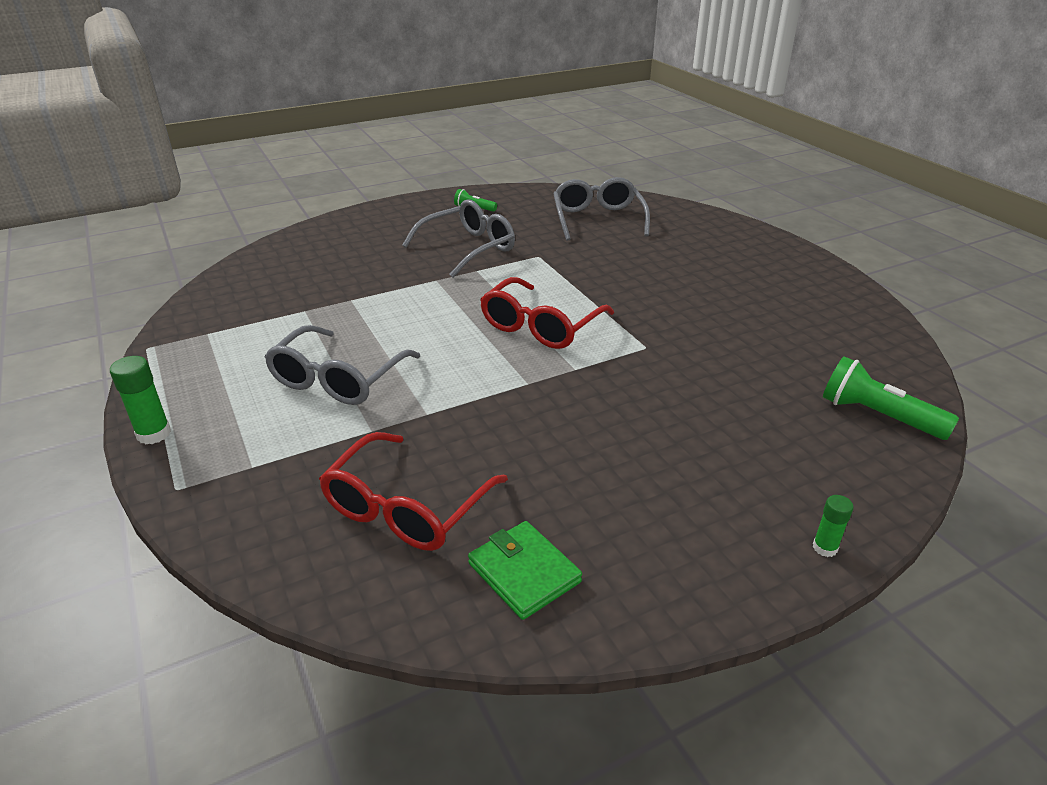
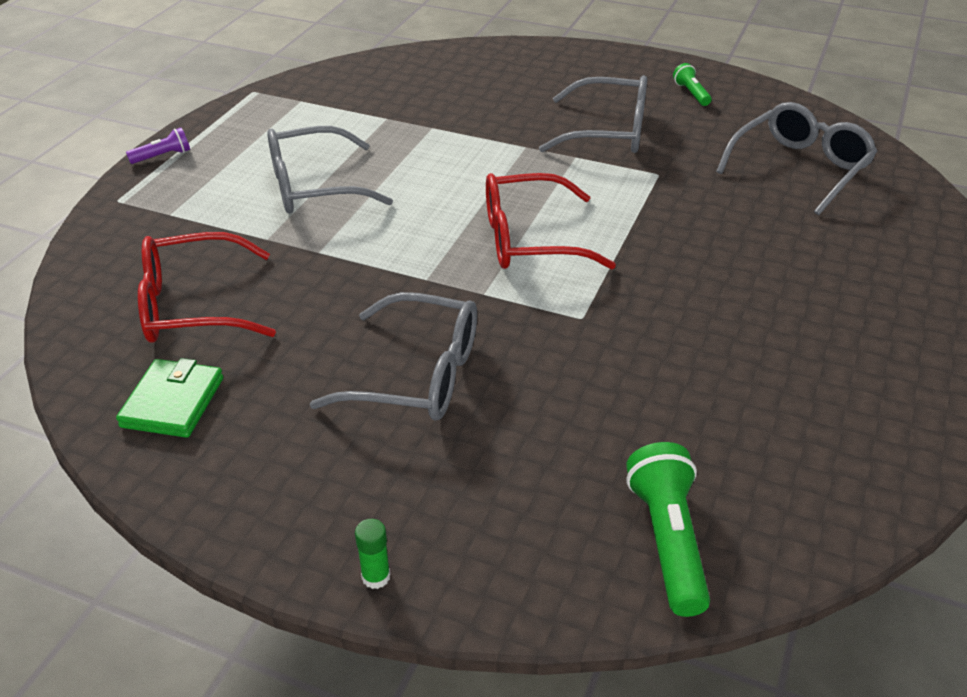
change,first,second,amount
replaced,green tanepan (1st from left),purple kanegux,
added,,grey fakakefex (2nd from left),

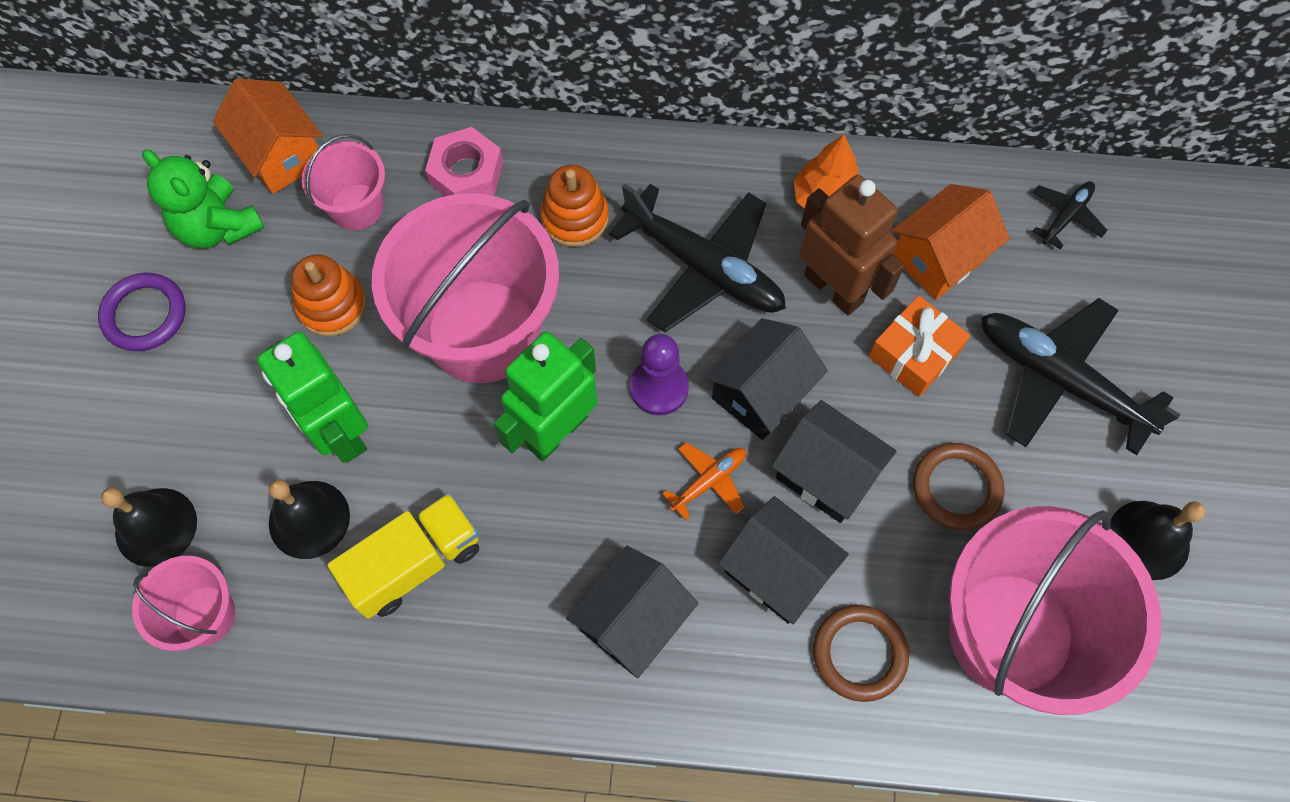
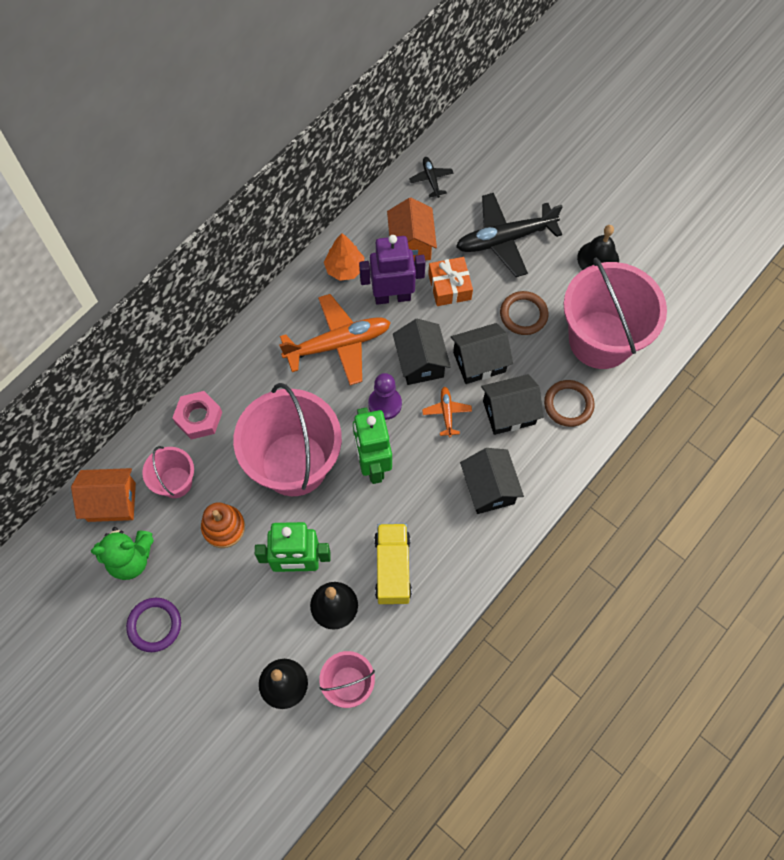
change,first,second,amount
removed,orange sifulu (2nd from left),,
recoloured,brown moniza,purple moniza,
recoloured,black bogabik (1st from left),orange bogabik (1st from left),

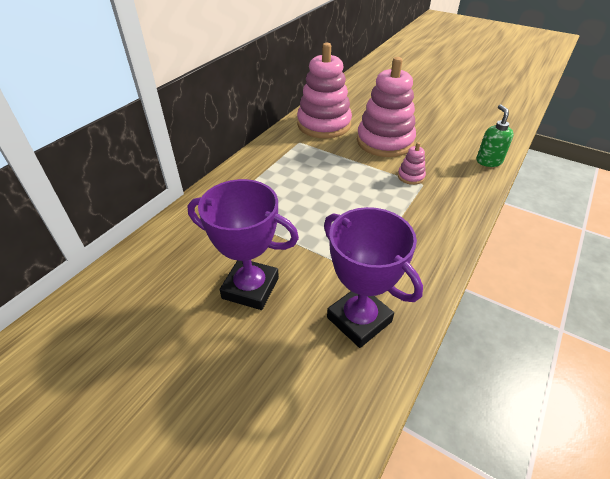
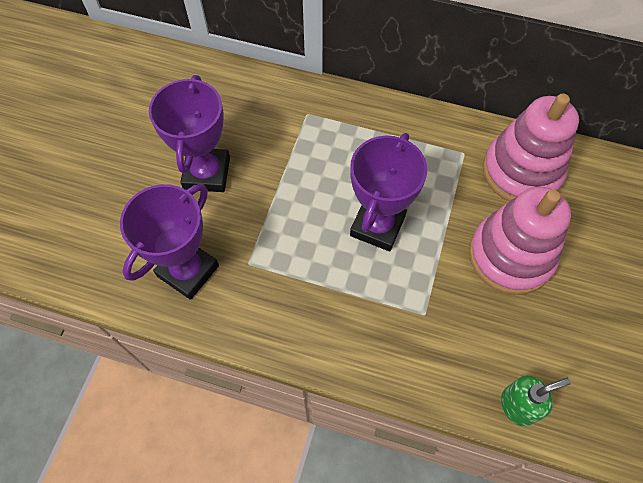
change,first,second,amount
removed,pink sifulu (3rd from left),,
added,,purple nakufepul (3rd from left),

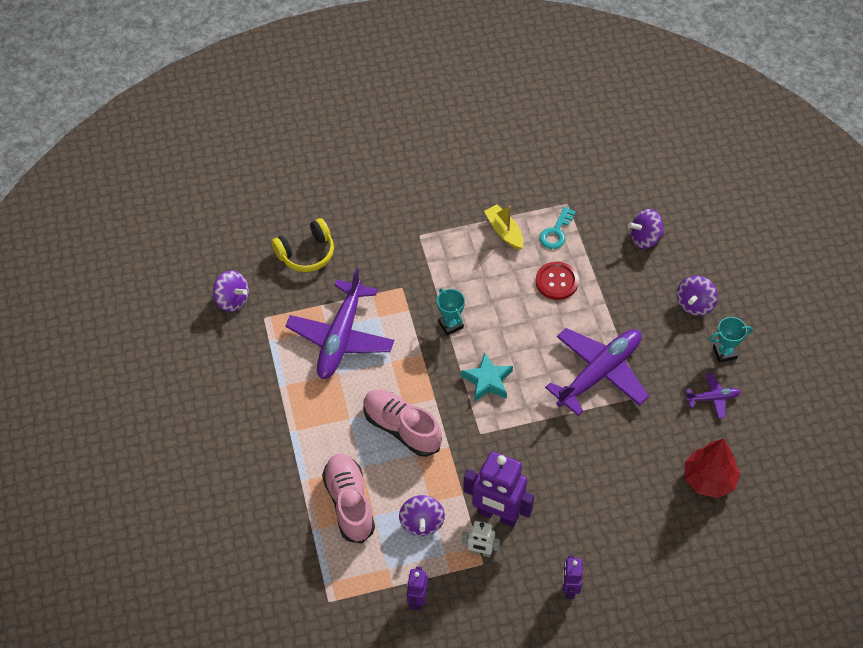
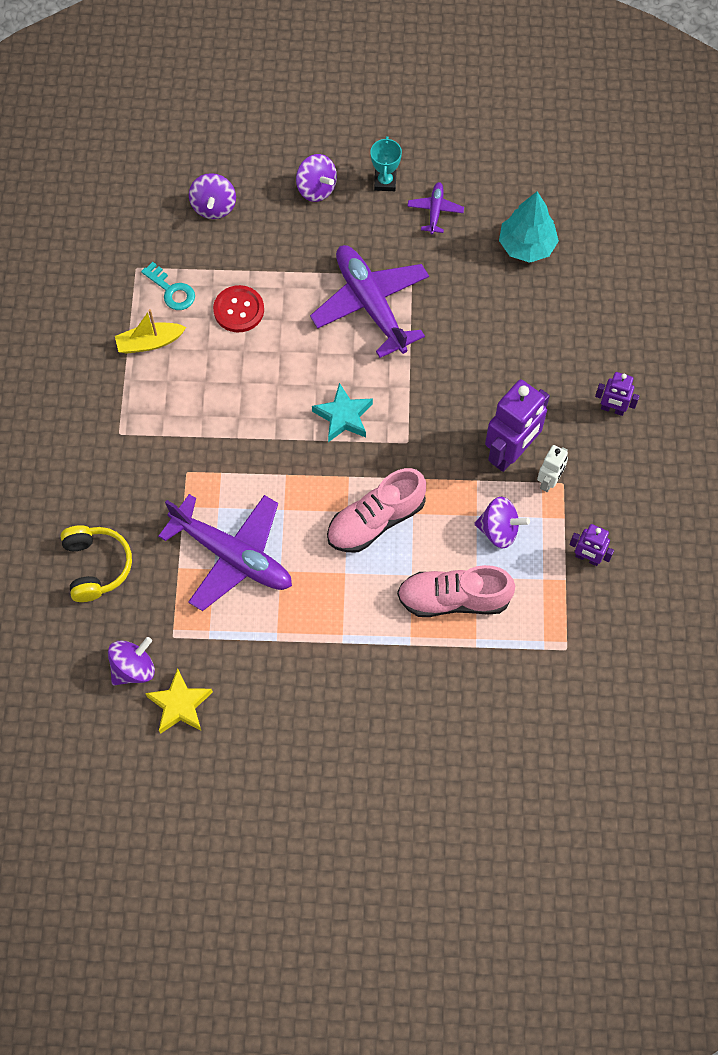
change,first,second,amount
removed,turquoise nakufepul (1st from left),,
recoloured,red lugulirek,turquoise lugulirek,
added,,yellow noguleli,

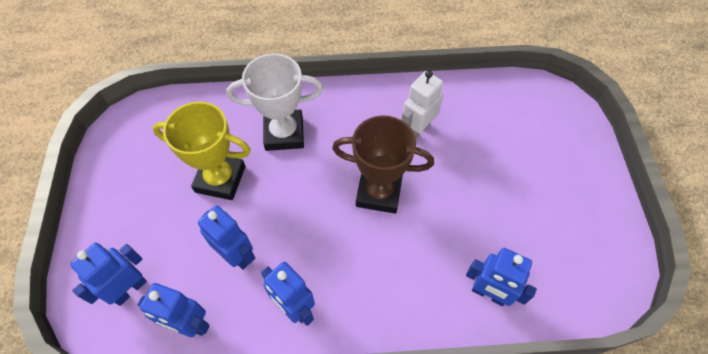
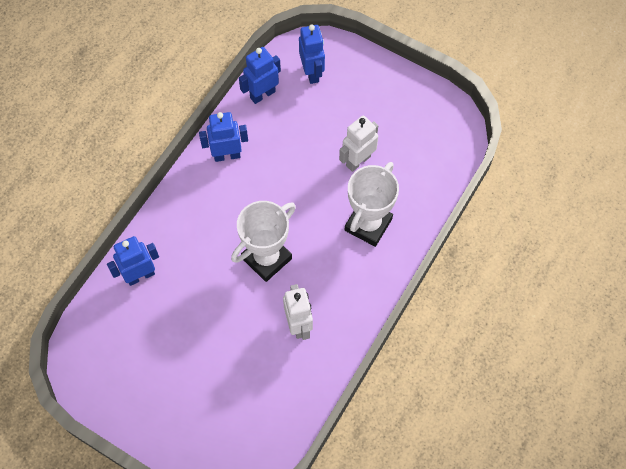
change,first,second,amount
replaced,yellow nakufepul,white moniza (2nd from left),
recoloured,brown nakufepul,white nakufepul (1st from left),
removed,blue moniza (3rd from left),,

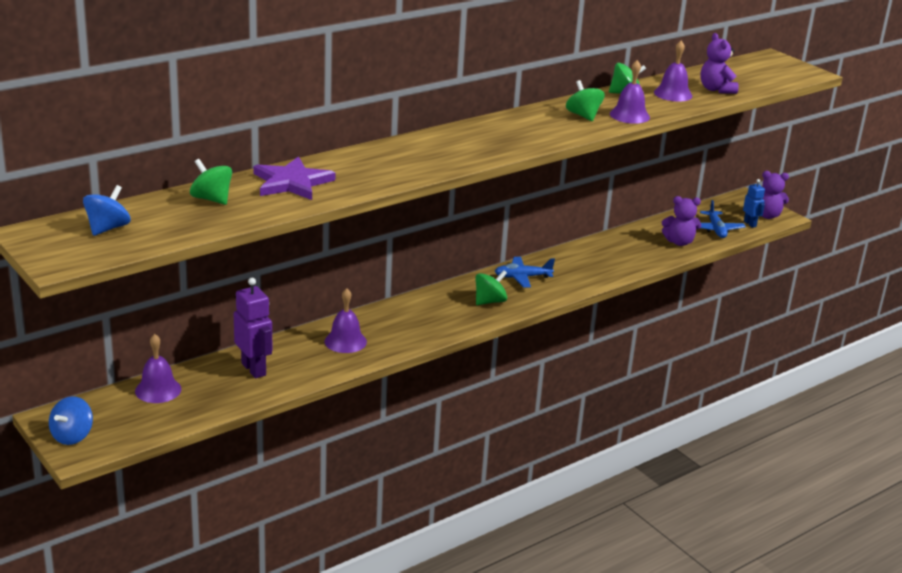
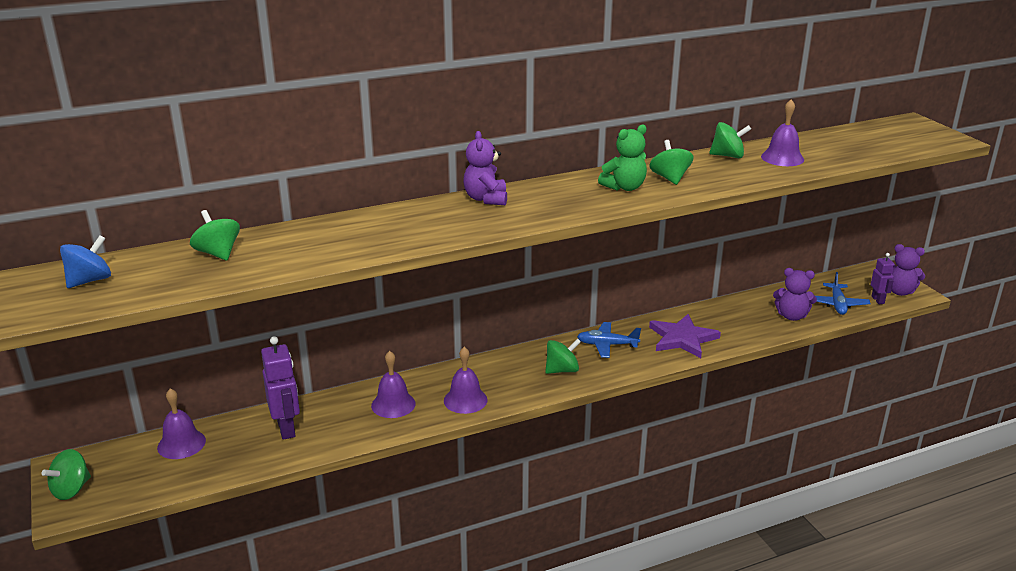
change,first,second,amount
moved,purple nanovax (2nd from left in the first image),purple nanovax (1st from left),
moved,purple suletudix (3rd from left),,
moved,purple noguleli,,
recoloured,blue moniza,purple moniza (2nd from left),
recoloured,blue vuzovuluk (1st from left),green vuzovuluk (1st from left),
added,,green nanovax,

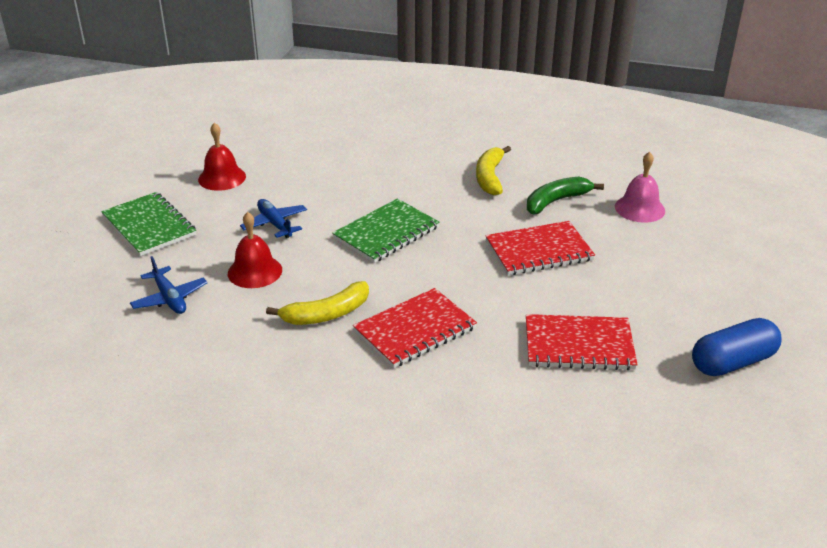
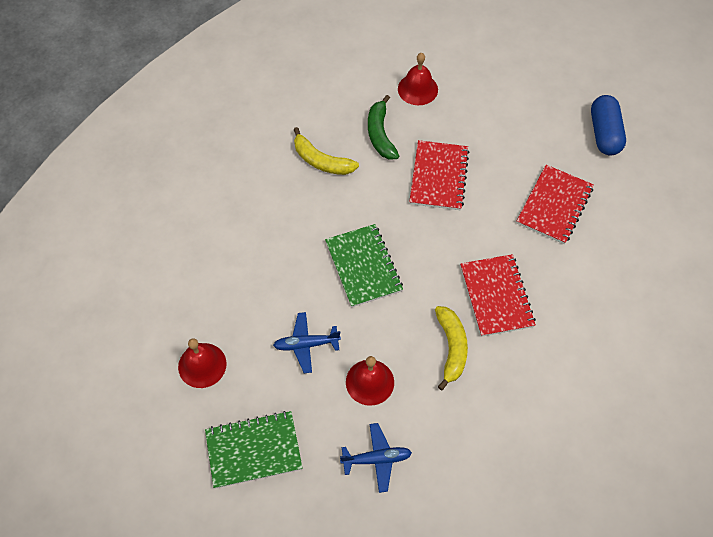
change,first,second,amount
recoloured,pink suletudix,red suletudix (3rd from left),

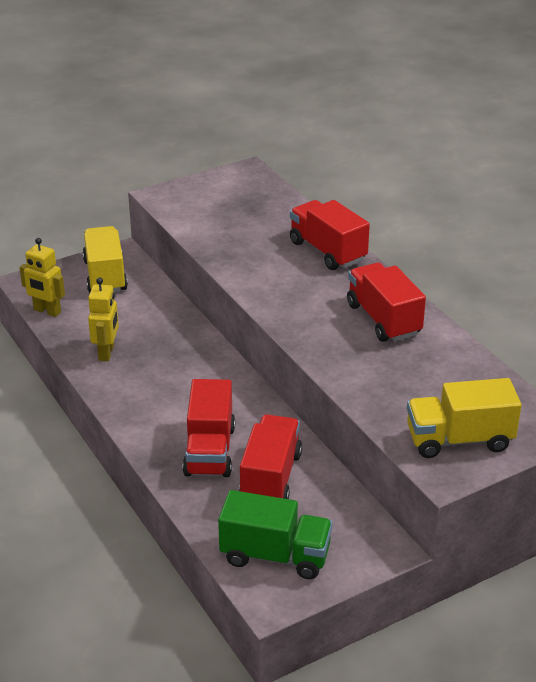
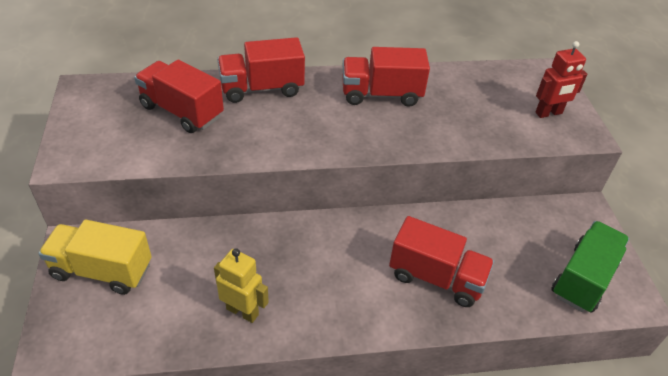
change,first,second,amount
removed,yellow moniza (1st from left),,
replaced,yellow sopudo (2nd from left),red moniza,
moved,red sopudo (2nd from left in the first image),red sopudo (1st from left),

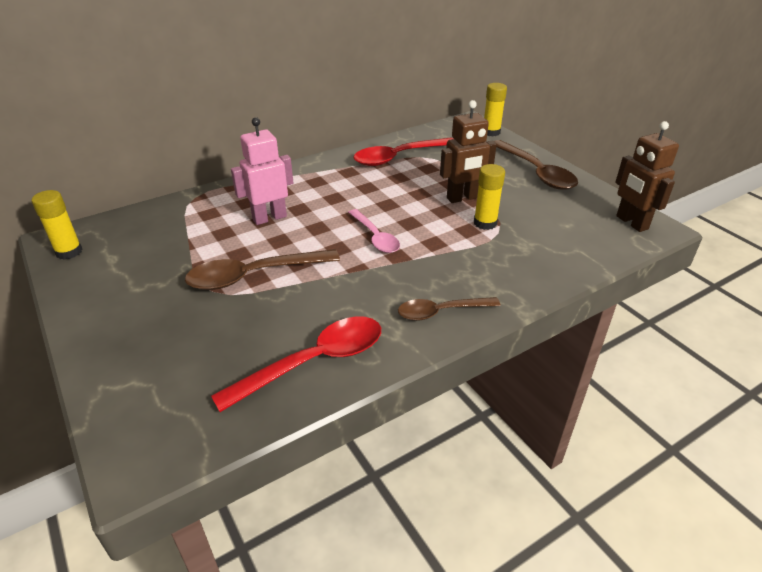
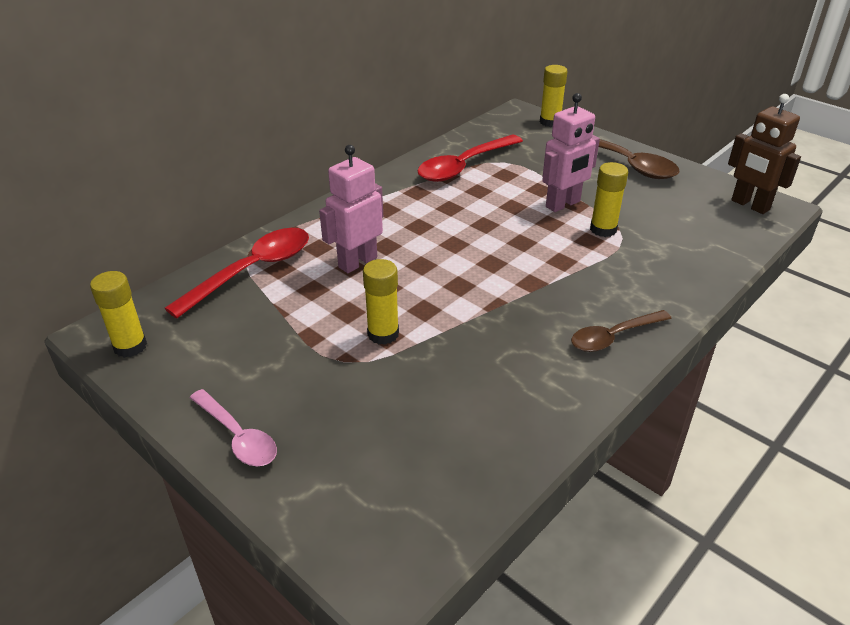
change,first,second,amount
recoloured,brown moniza (1st from left),pink moniza (2nd from left),
moved,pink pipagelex,,
replaced,brown pipagelex (1st from left),yellow tanepan (2nd from left),
moved,red pipagelex (1st from left),,

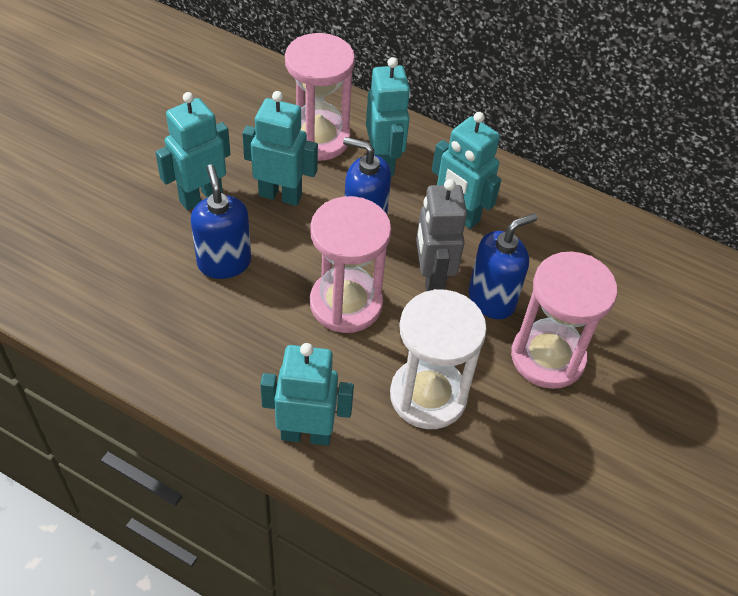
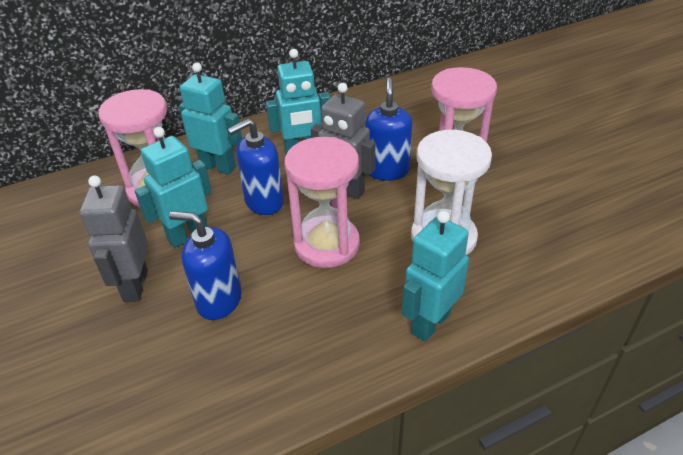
change,first,second,amount
recoloured,turquoise moniza (1st from left),grey moniza (1st from left),

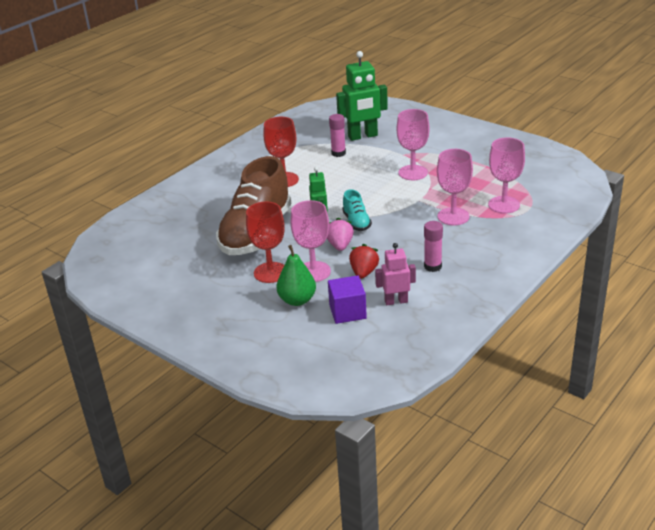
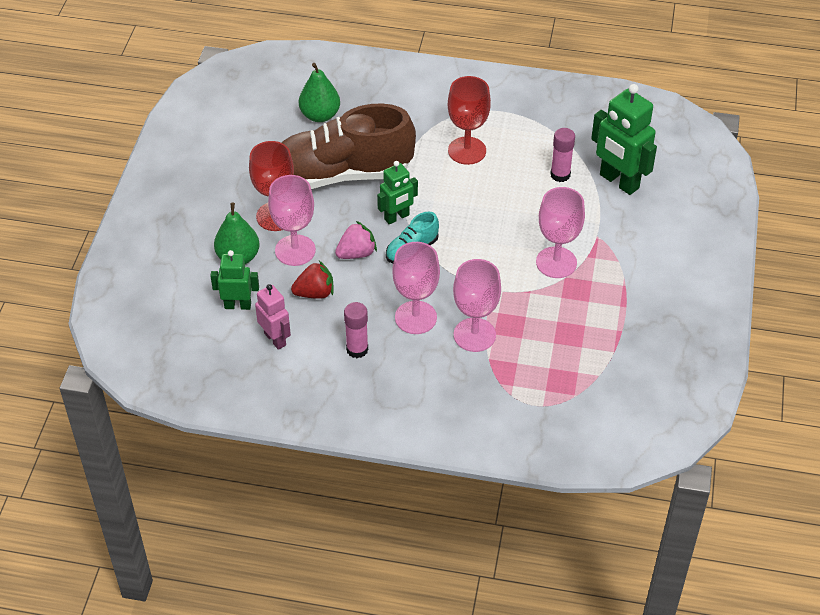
change,first,second,amount
moved,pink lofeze (4th from left in the first image),pink lofeze (2nd from left),
replaced,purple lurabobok,green moniza (1st from left),
added,,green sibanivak (2nd from left),

